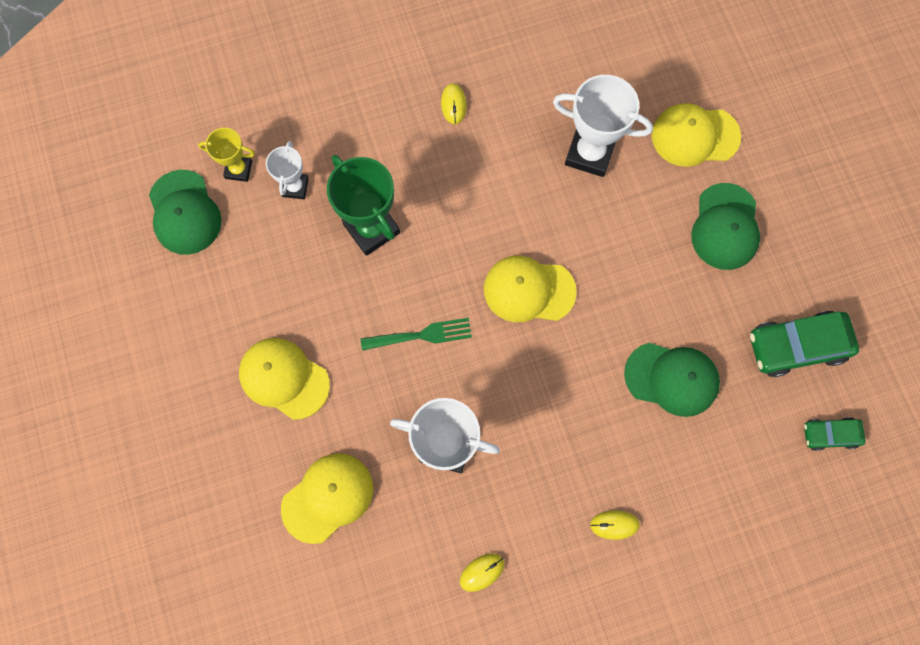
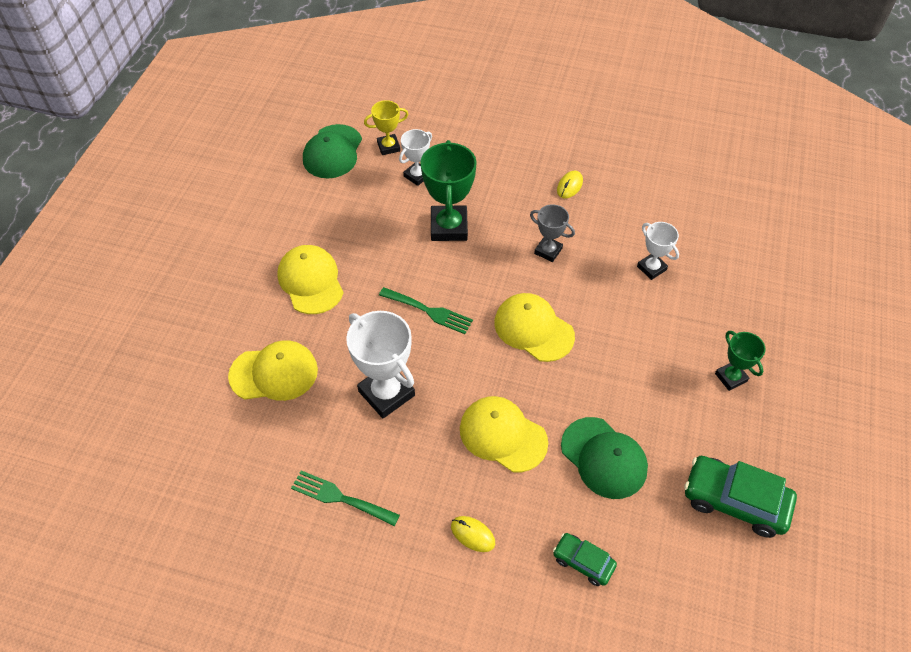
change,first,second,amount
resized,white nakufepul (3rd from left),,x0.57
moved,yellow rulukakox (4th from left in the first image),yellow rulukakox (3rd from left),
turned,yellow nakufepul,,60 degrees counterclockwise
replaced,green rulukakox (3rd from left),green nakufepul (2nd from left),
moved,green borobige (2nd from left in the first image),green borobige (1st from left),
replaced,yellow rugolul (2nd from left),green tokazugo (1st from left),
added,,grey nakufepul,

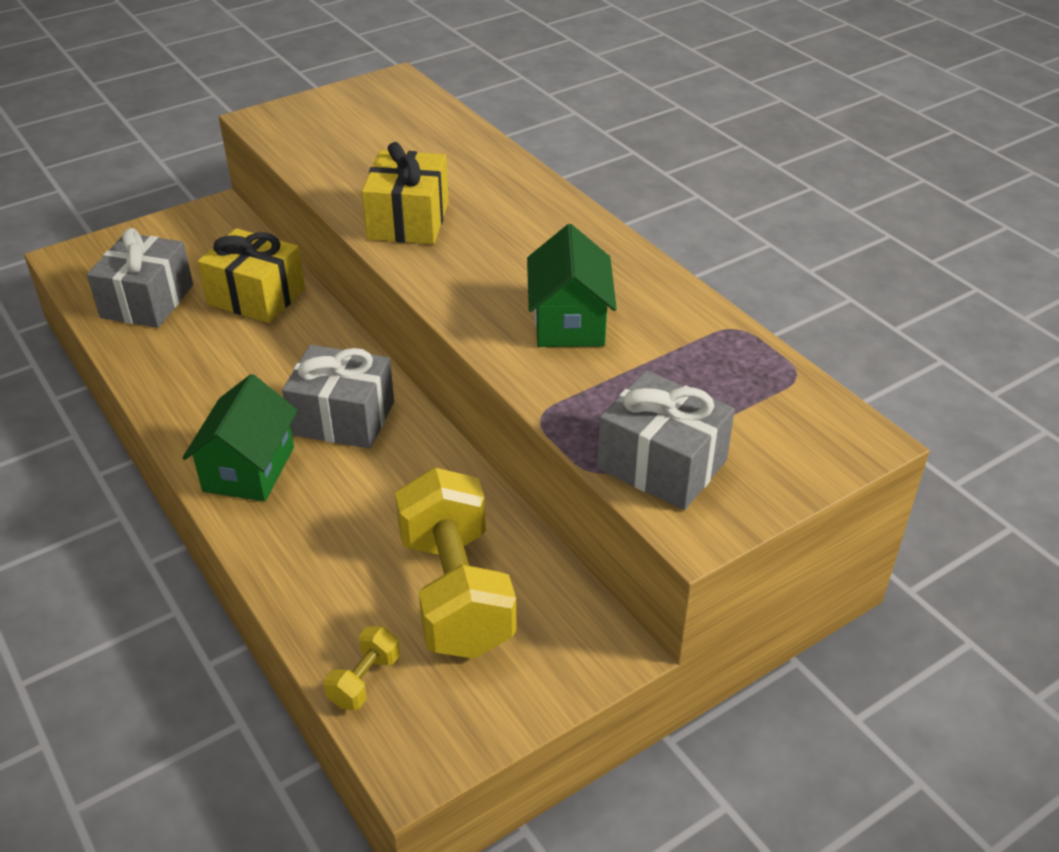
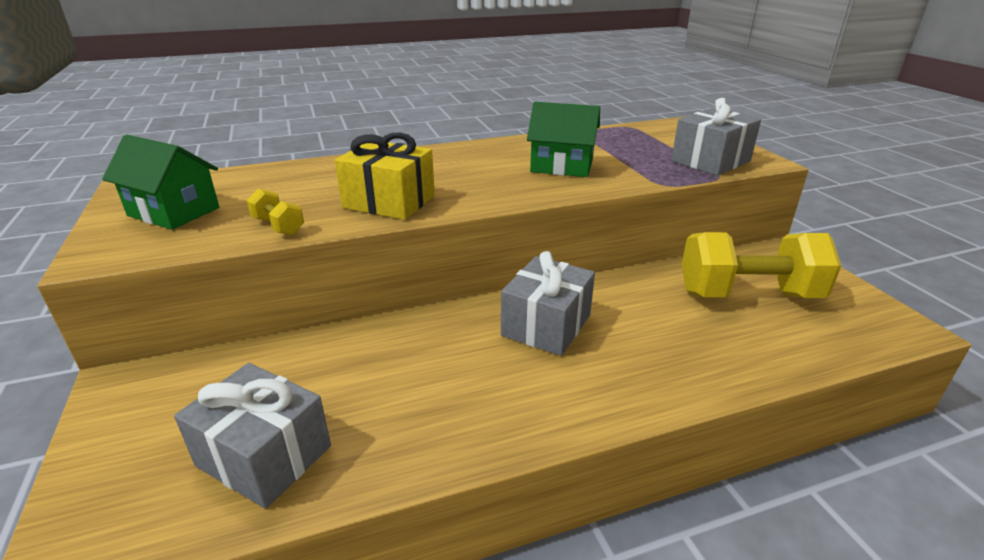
change,first,second,amount
removed,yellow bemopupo (1st from left),,
moved,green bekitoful (1st from left),,
moved,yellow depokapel (1st from left),,

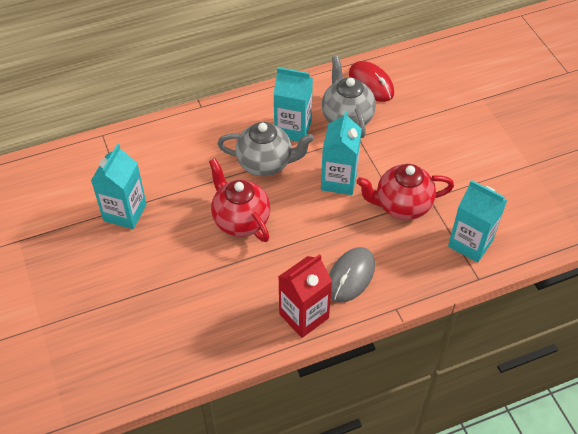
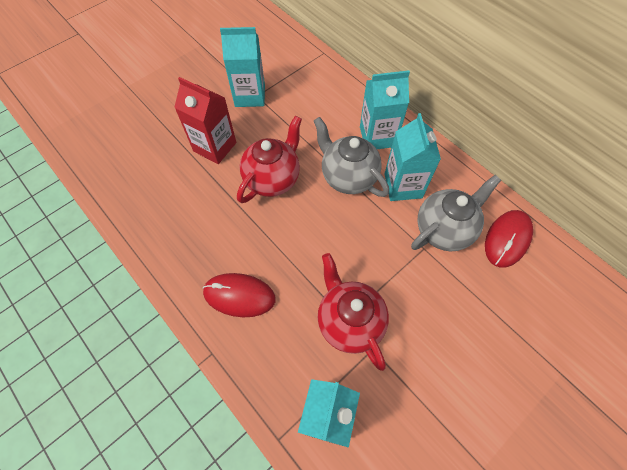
change,first,second,amount
moved,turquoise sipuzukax (3rd from left),,
turned,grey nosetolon (1st from left),,150 degrees clockwise
recoloured,grey rugolul,red rugolul (1st from left),
moved,red sipuzukax,,

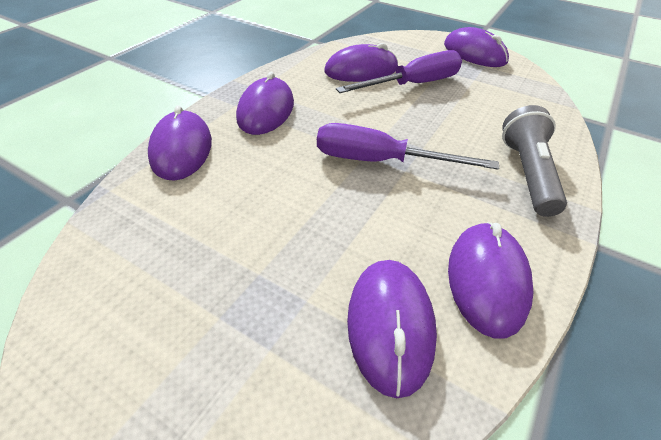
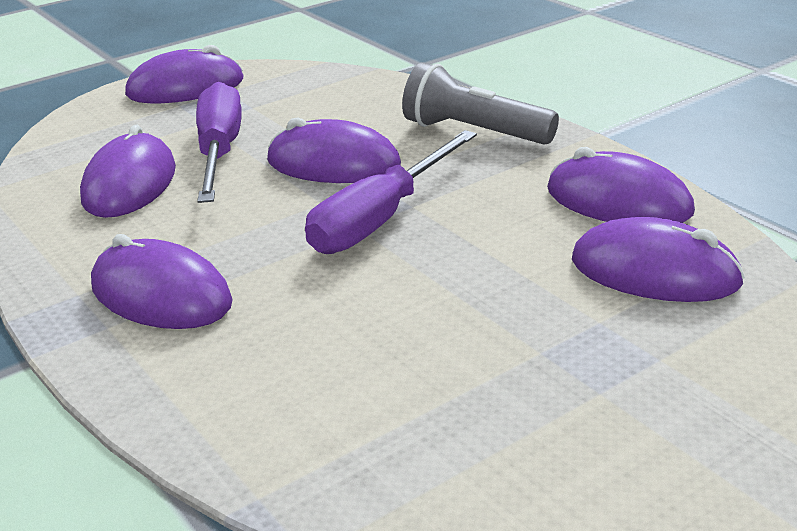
change,first,second,amount
moved,purple rugolul (1st from left in the first image),purple rugolul (4th from left),

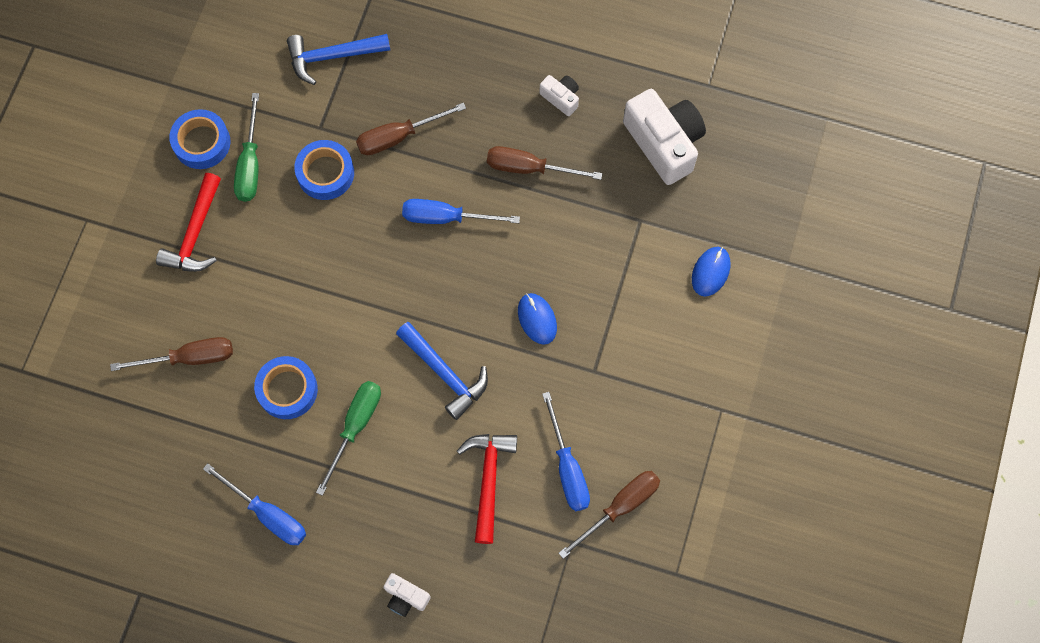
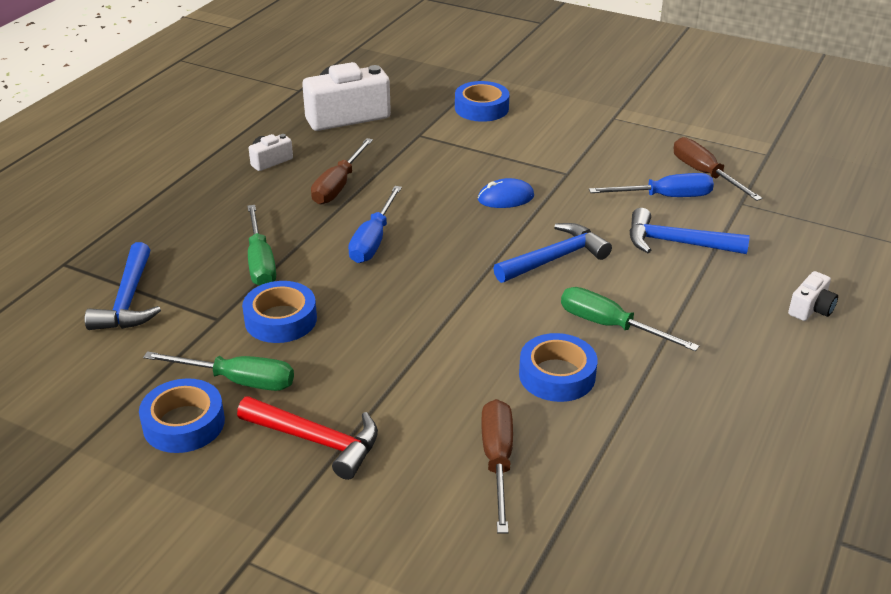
change,first,second,amount
recoloured,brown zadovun (2nd from left),green zadovun (2nd from left),
replaced,blue rugolul (2nd from left),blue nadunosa (3rd from left),
recoloured,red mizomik (2nd from left),blue mizomik (3rd from left),
removed,blue zadovun (1st from left),,

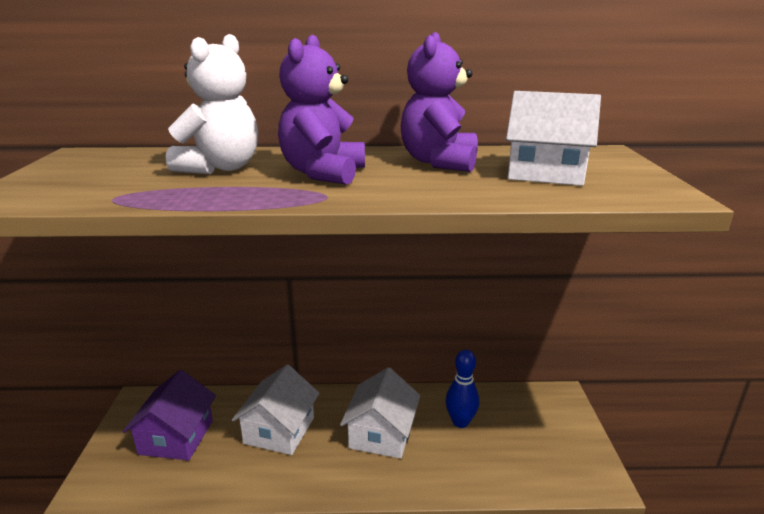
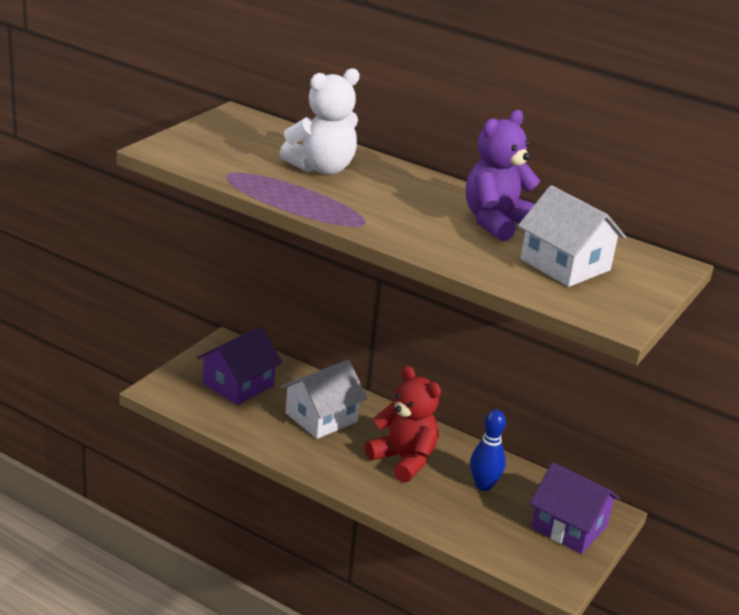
change,first,second,amount
removed,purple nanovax (1st from left),,
replaced,white bekitoful (2nd from left),red nanovax,
added,,purple bekitoful (2nd from left),

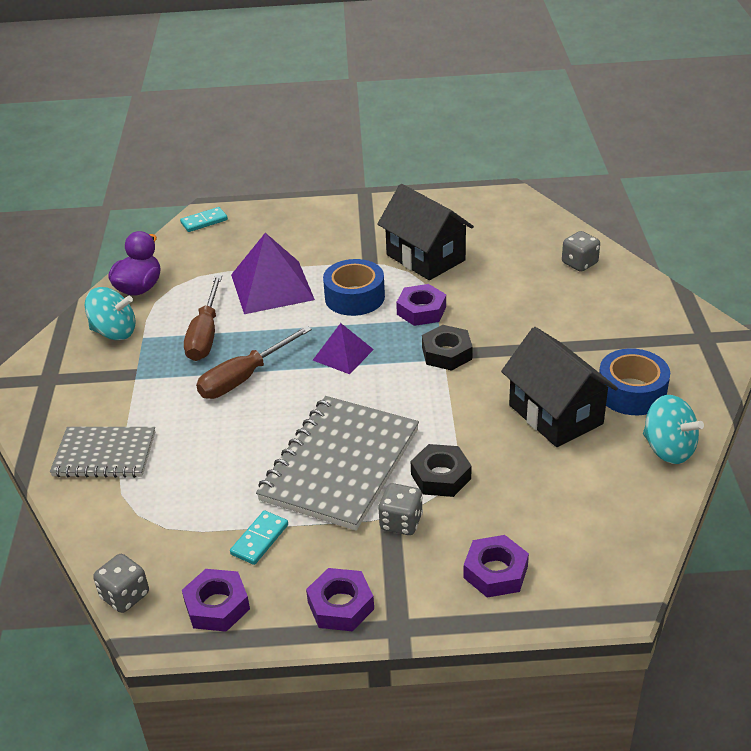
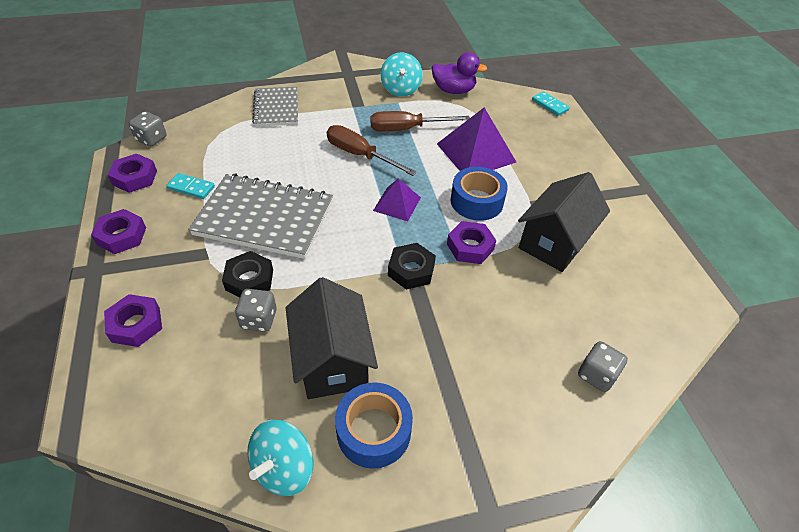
change,first,second,amount
turned,black bekitoful (2nd from left in the first image),black bekitoful (1st from left),60 degrees counterclockwise
moved,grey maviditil (2nd from left),,

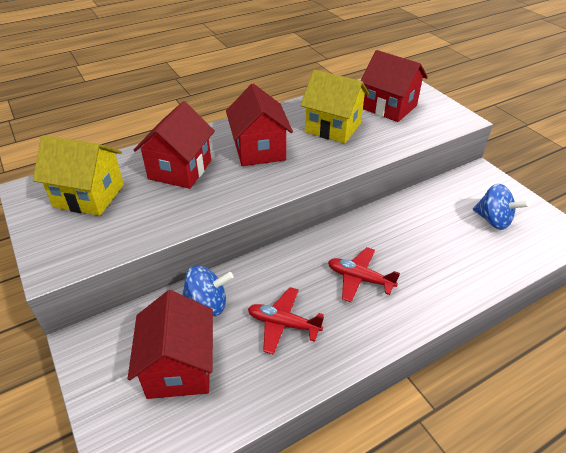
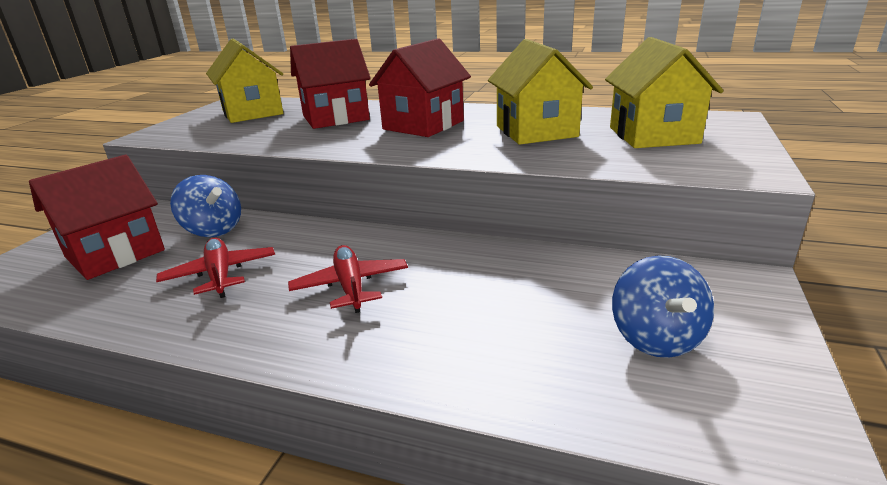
change,first,second,amount
recoloured,red bekitoful (4th from left),yellow bekitoful (3rd from left),

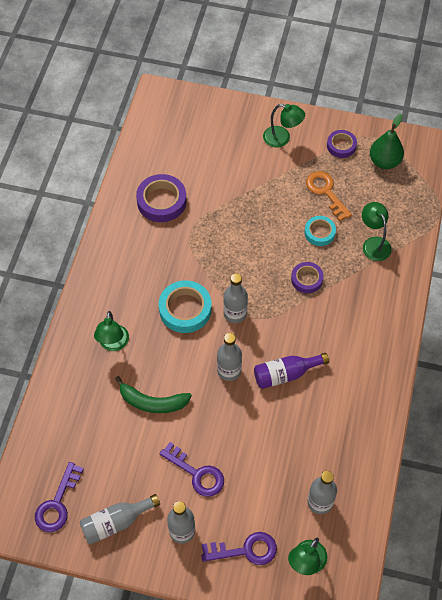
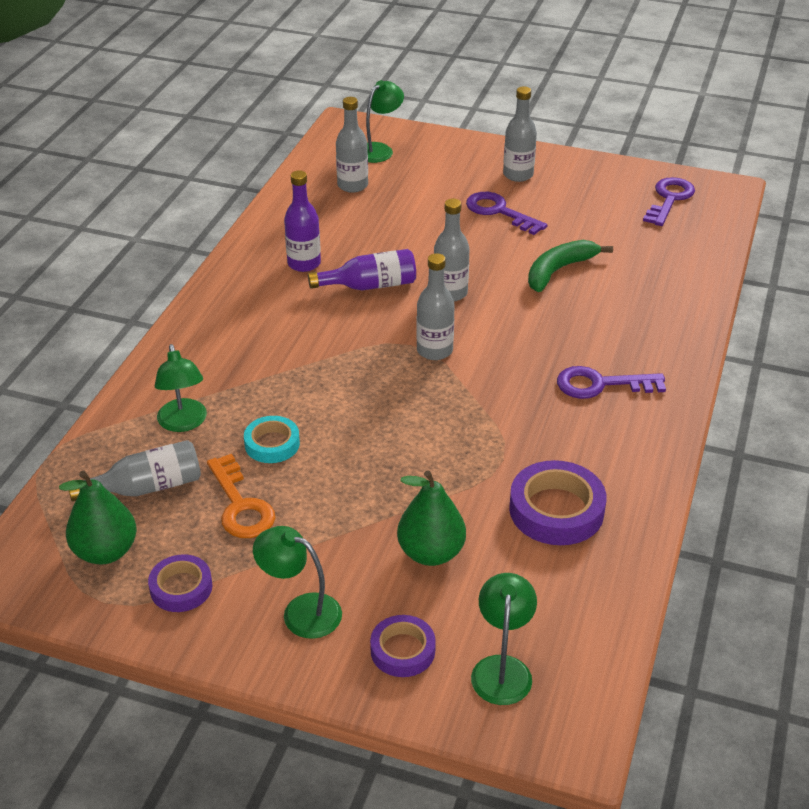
change,first,second,amount
moved,purple nadunosa (2nd from left),,
removed,turquoise nadunosa (1st from left),,
moved,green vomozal (1st from left in the first image),green vomozal (4th from left),
turned,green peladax,,60 degrees counterclockwise
moved,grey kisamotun (1st from left),,
moved,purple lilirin (3rd from left in the first image),purple lilirin (2nd from left),
added,,purple kisamotun (1st from left),
added,,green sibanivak (2nd from left),

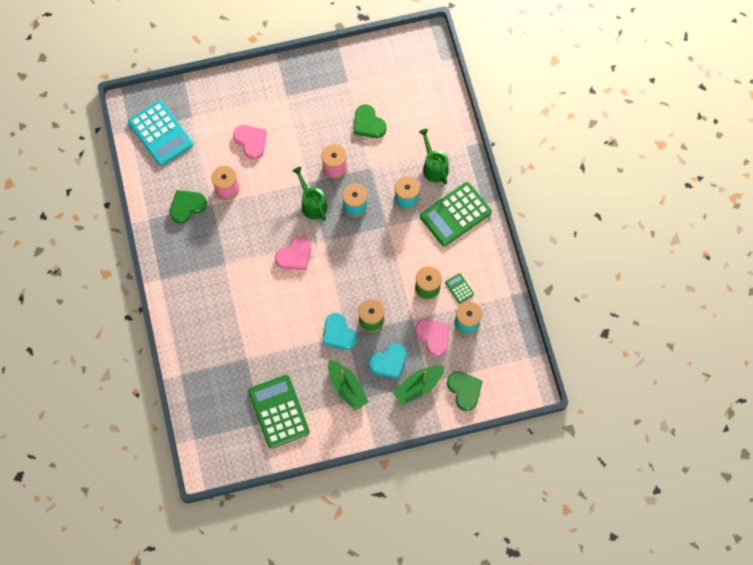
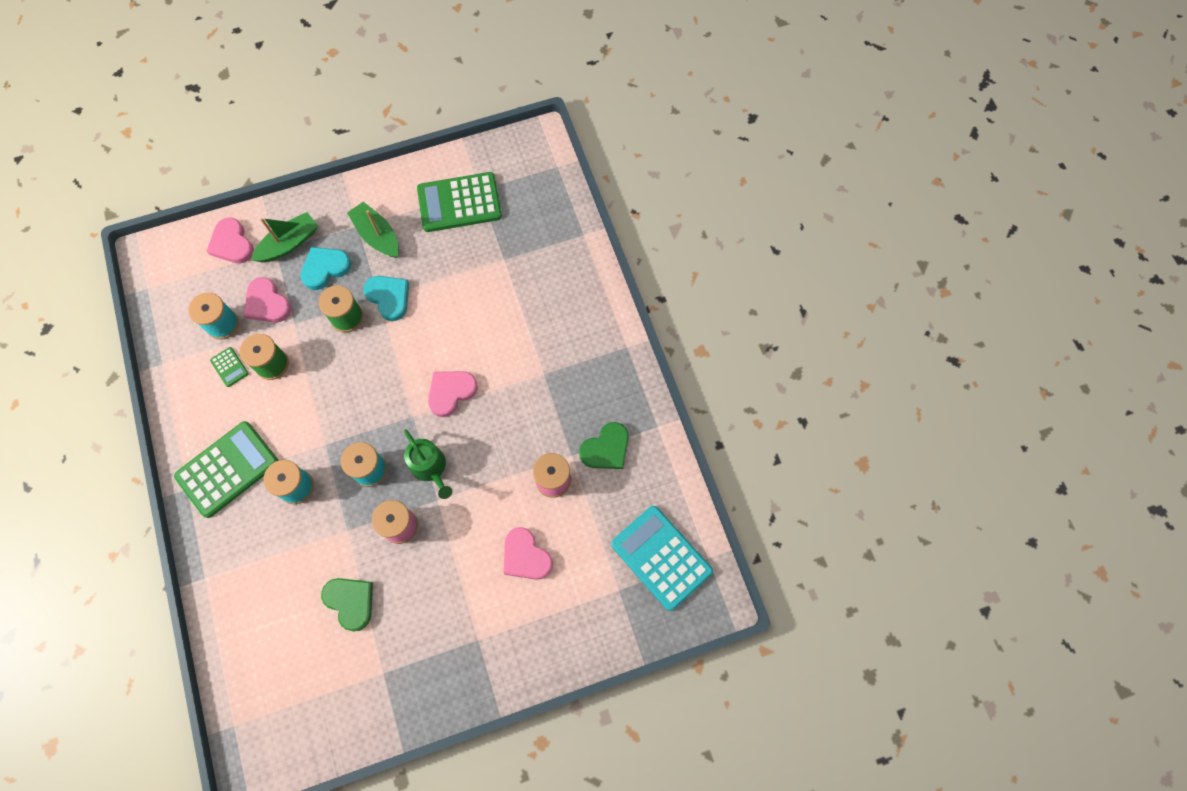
change,first,second,amount
removed,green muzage (2nd from left),,
recoloured,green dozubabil (3rd from left),pink dozubabil (1st from left),
turned,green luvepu (1st from left in the first image),green luvepu (3rd from left),105 degrees clockwise

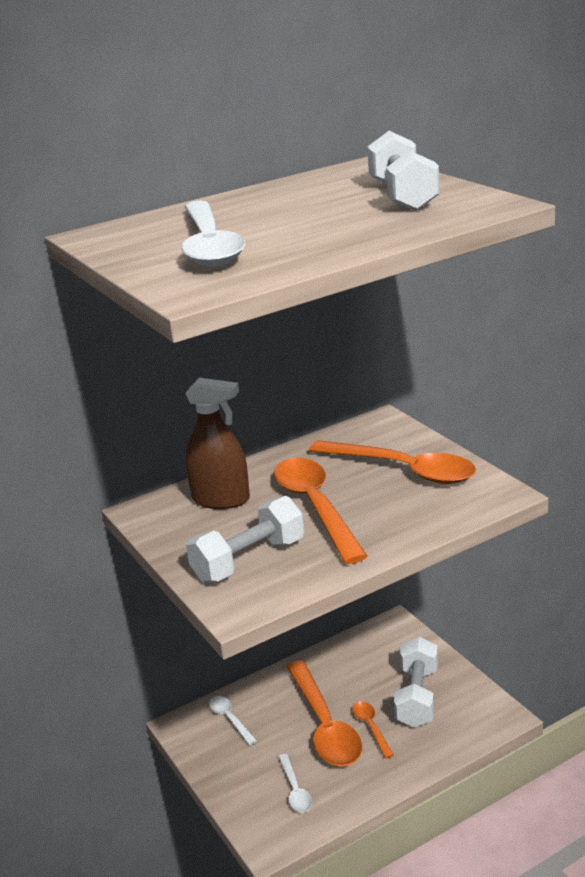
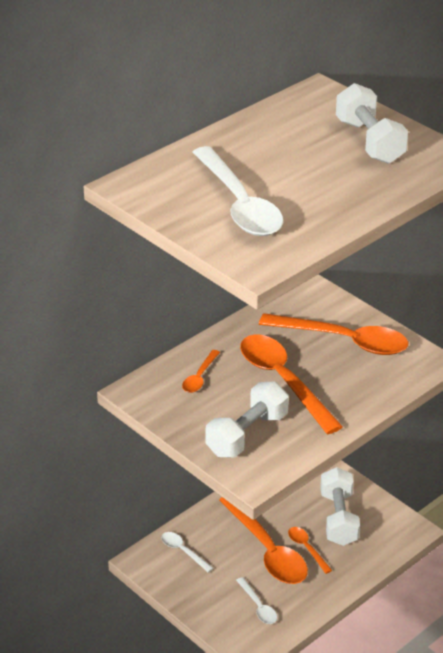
change,first,second,amount
replaced,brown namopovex,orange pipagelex (1st from left),

